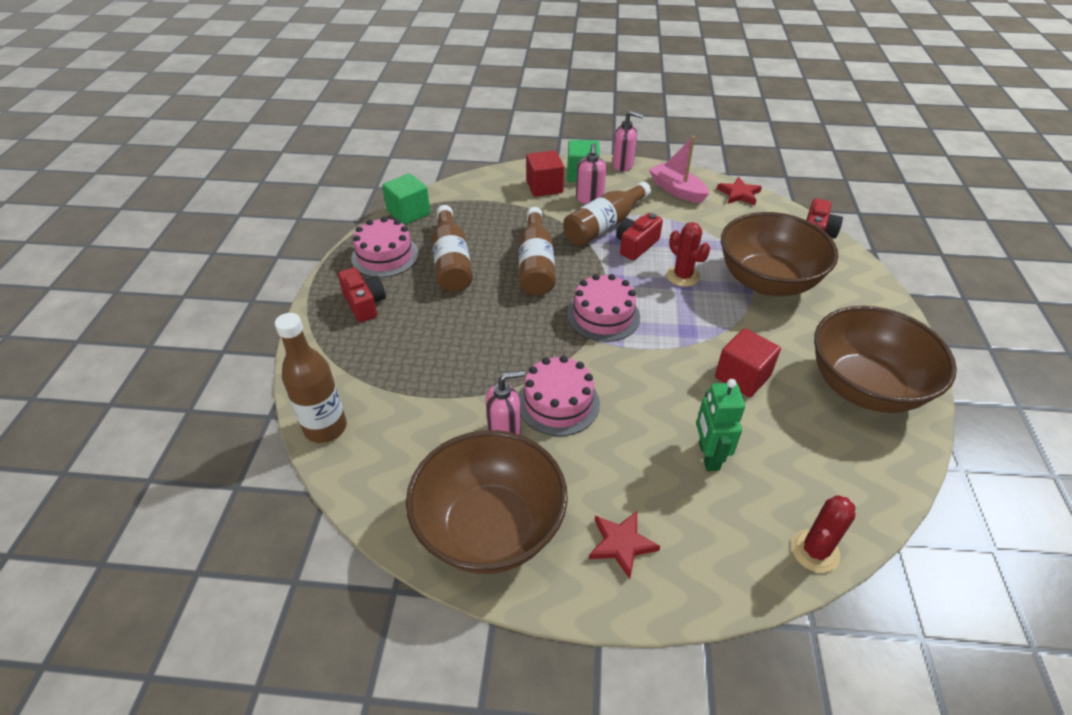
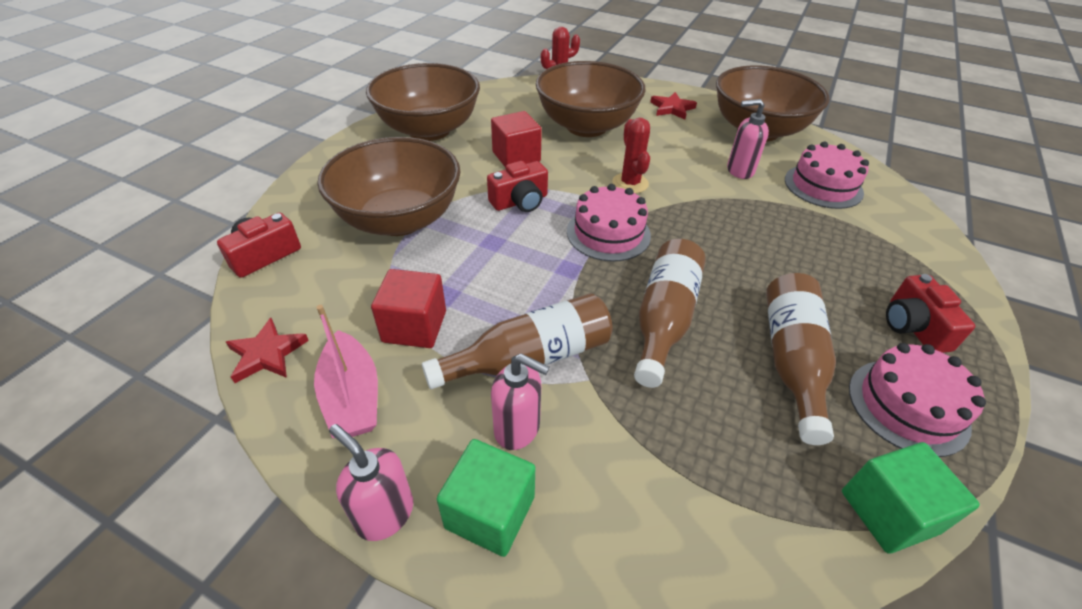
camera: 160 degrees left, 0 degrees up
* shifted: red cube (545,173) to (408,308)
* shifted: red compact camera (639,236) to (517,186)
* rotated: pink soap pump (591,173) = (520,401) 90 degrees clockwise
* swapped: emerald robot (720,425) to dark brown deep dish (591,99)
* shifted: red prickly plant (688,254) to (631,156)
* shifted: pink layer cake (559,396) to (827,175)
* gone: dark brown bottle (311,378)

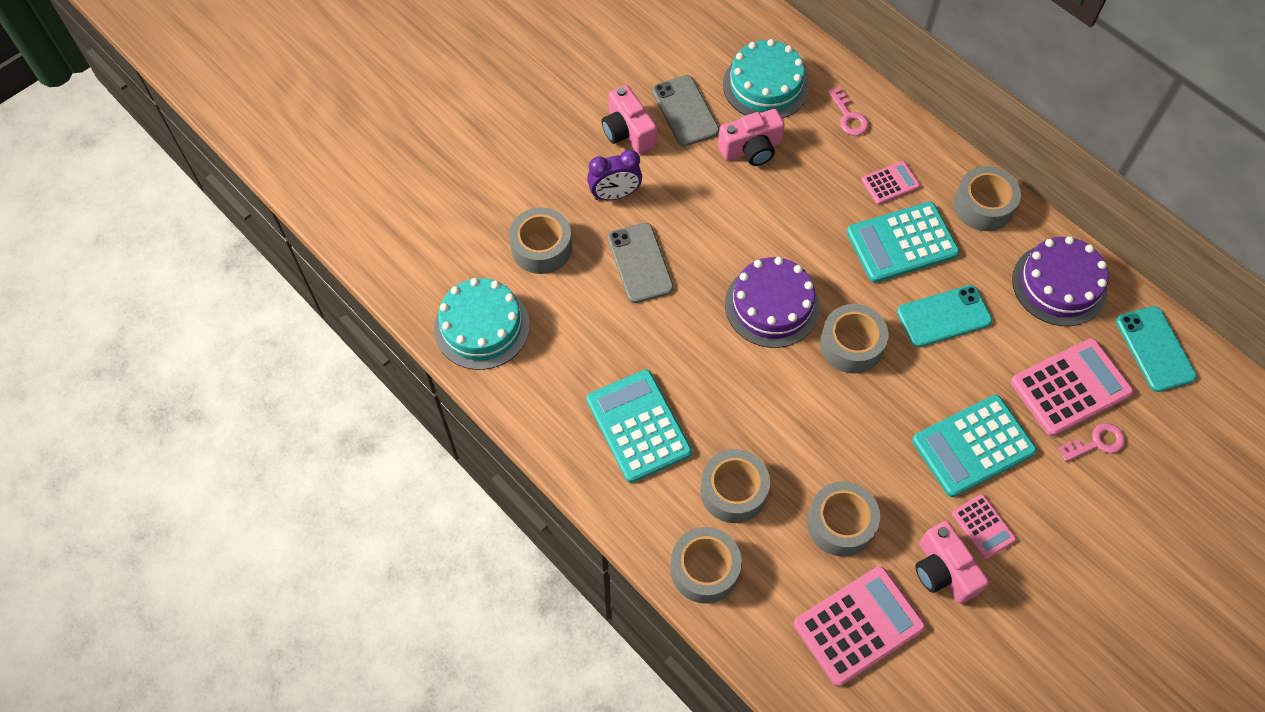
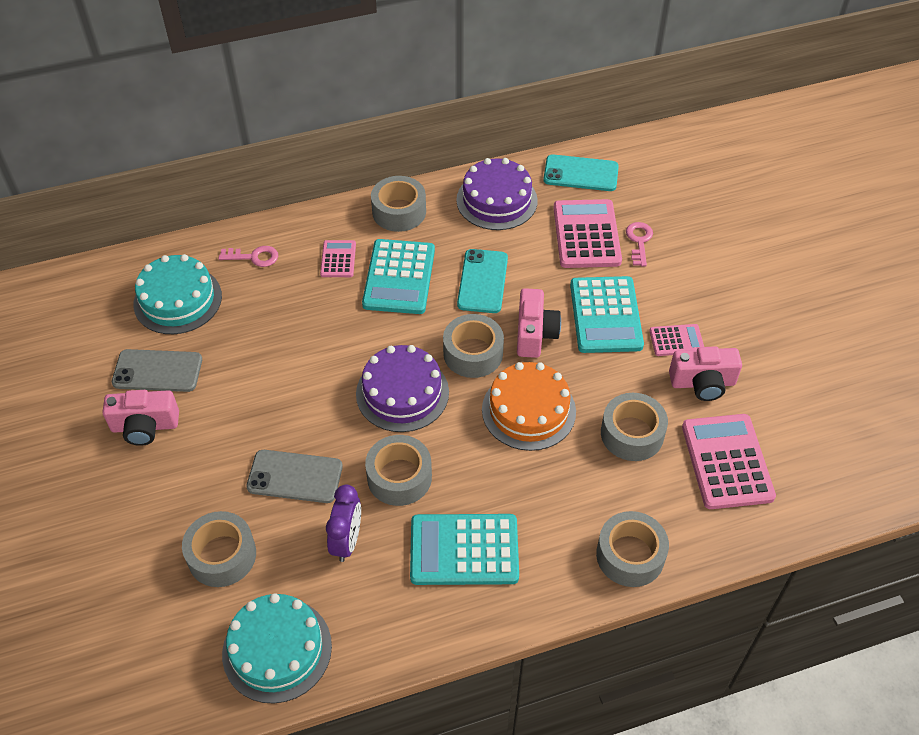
camera: 65 degrees left, 10 degrees down
* shifted: violet clock (614,175) to (343,523)
* shifted: grey roll of tape (735,486) to (398,470)
* new: orange-coloured layer cake (529,406)
* shifted: pink compact camera (751,137) to (539,323)

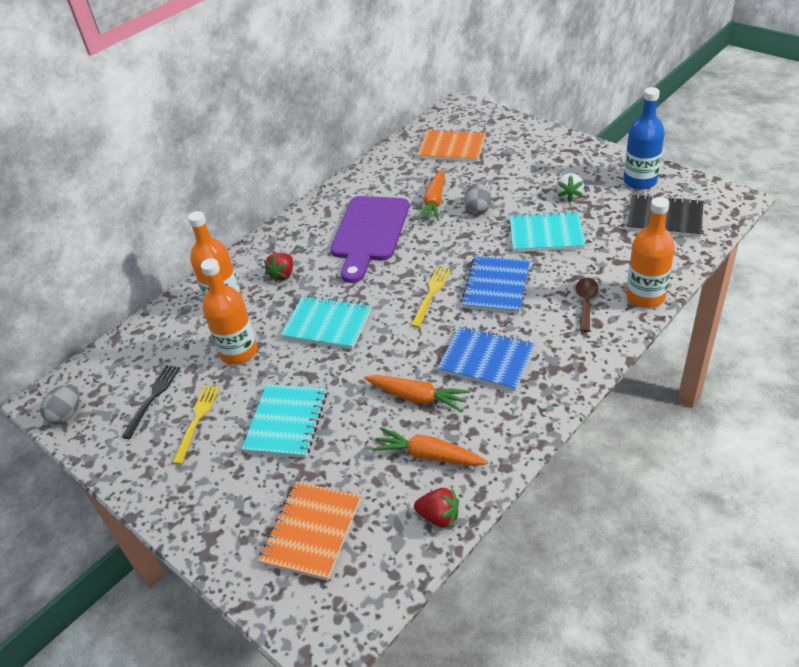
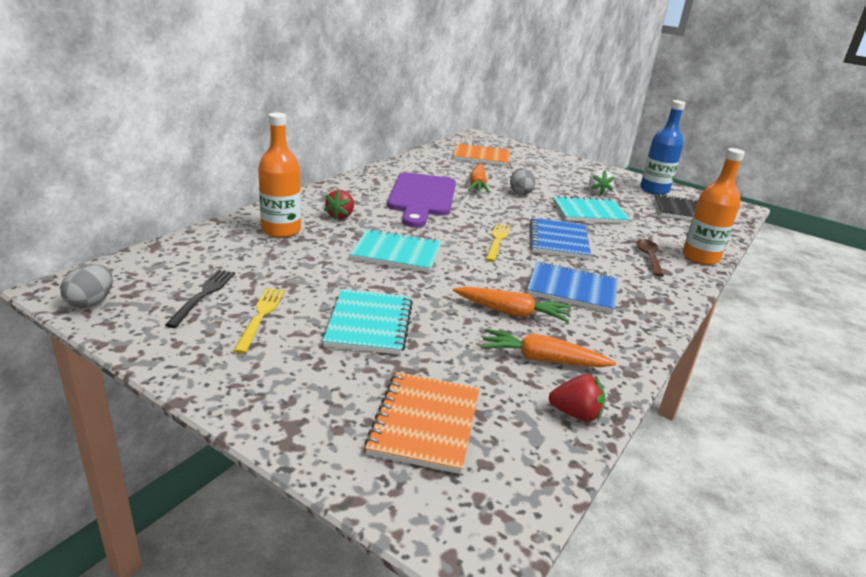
camera: 15 degrees left, 15 degrees down
* gone: orange-coloured bottle (229,311)

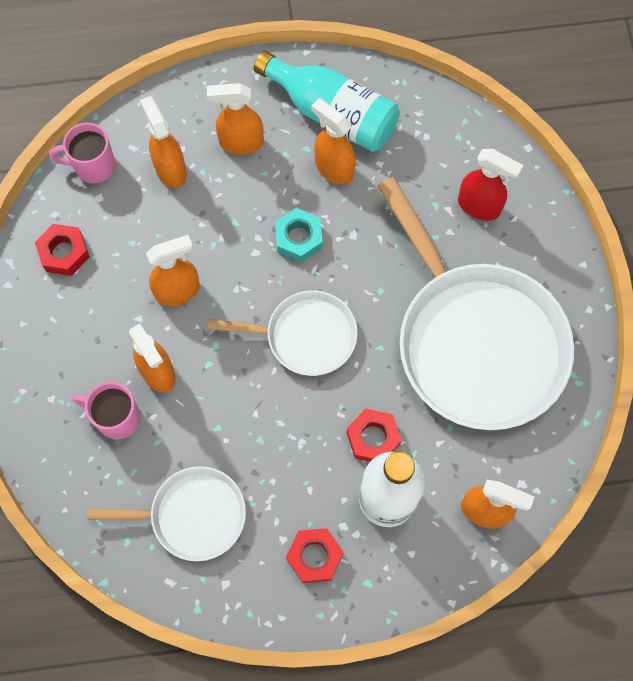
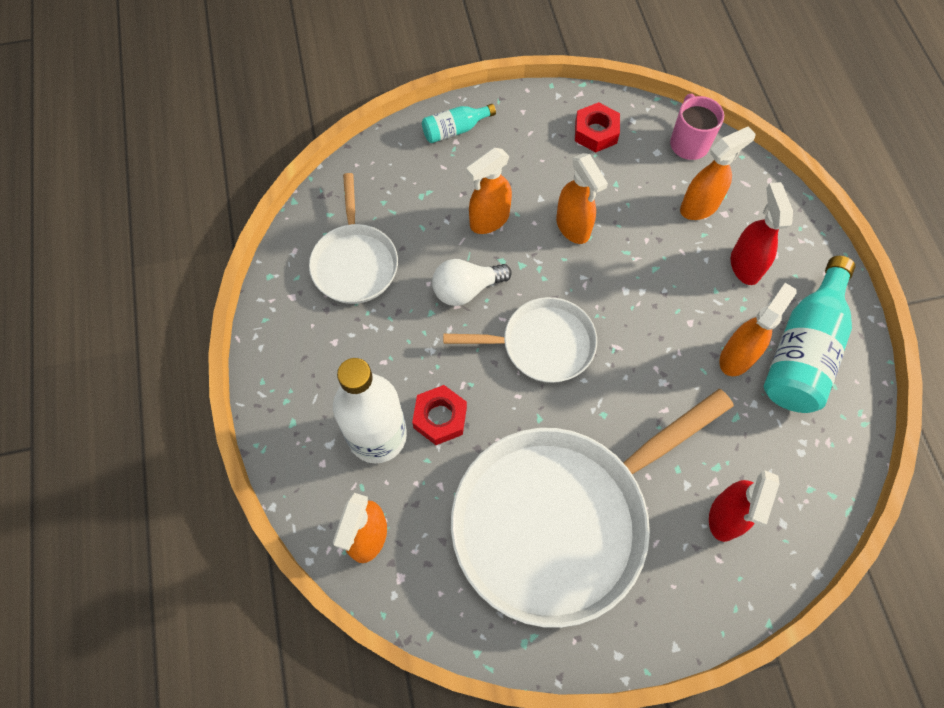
camera: 85 degrees right, 5 degrees down
* new: aqua bottle (459,123)
* new: white lightbulb (472,282)
* rotated: white pan (283,333) = (520,340) 90 degrees counterclockwise
* repainted: orange-coloured spray bottle (235,119) to red spray bottle (762,233)
* gone: pink mug (106,410)
* gone: aqua hex nut (299,235)
* gone: red hex nut (315,555)

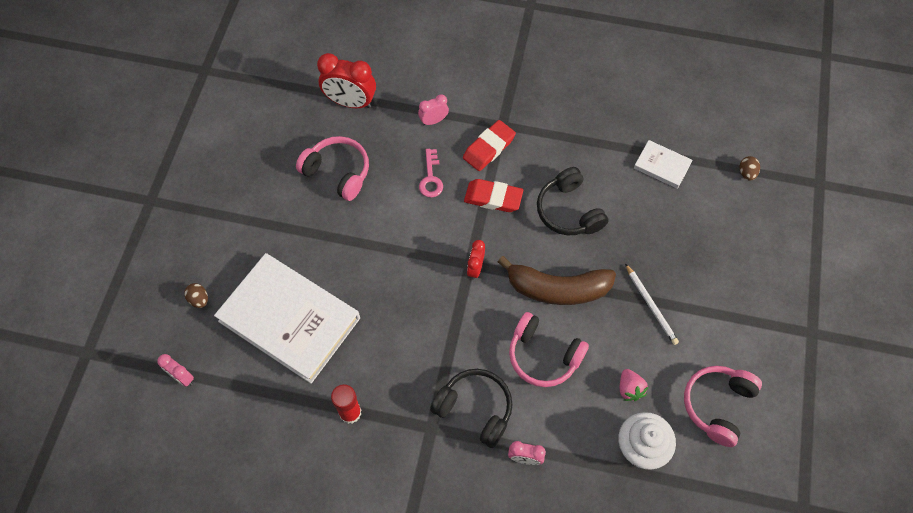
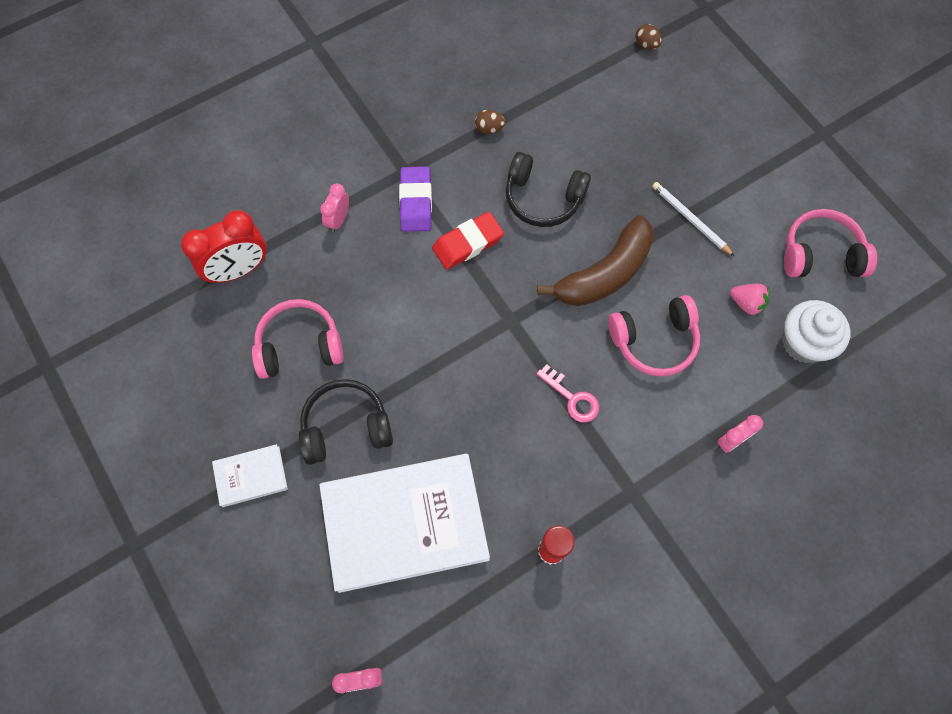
camera: 45 degrees left, 5 degrees up
* shifted: white hardcover (663,164) to (250,475)
* shifted: black headset (471,408) to (346,422)
* repainted: red gum eraser (489,145) to violet gum eraser (415,199)
* shifted: dark brown toy egg (196,295) to (490,122)
* shifted: pink key (431,173) to (567,393)
* rotated: white pencil (652,304) = (693,219) 150 degrees counterclockwise
* rotated: pink headset (723,406) = (830,243) 105 degrees clockwise
* gone: red clock (476,260)

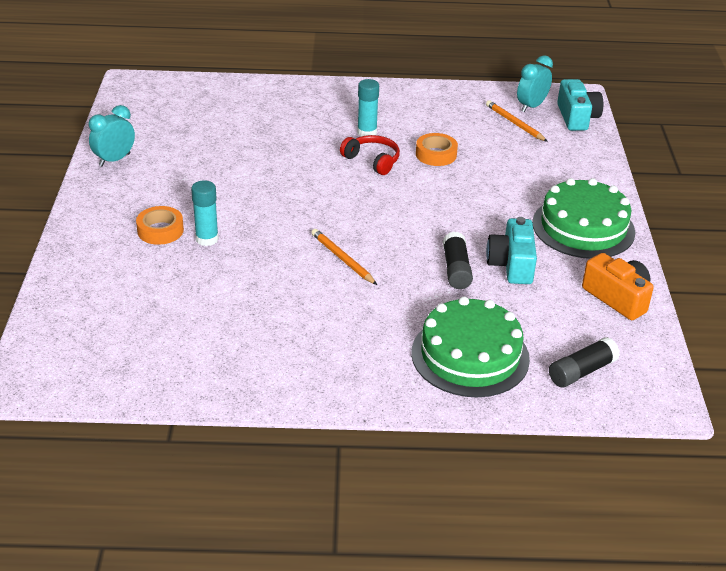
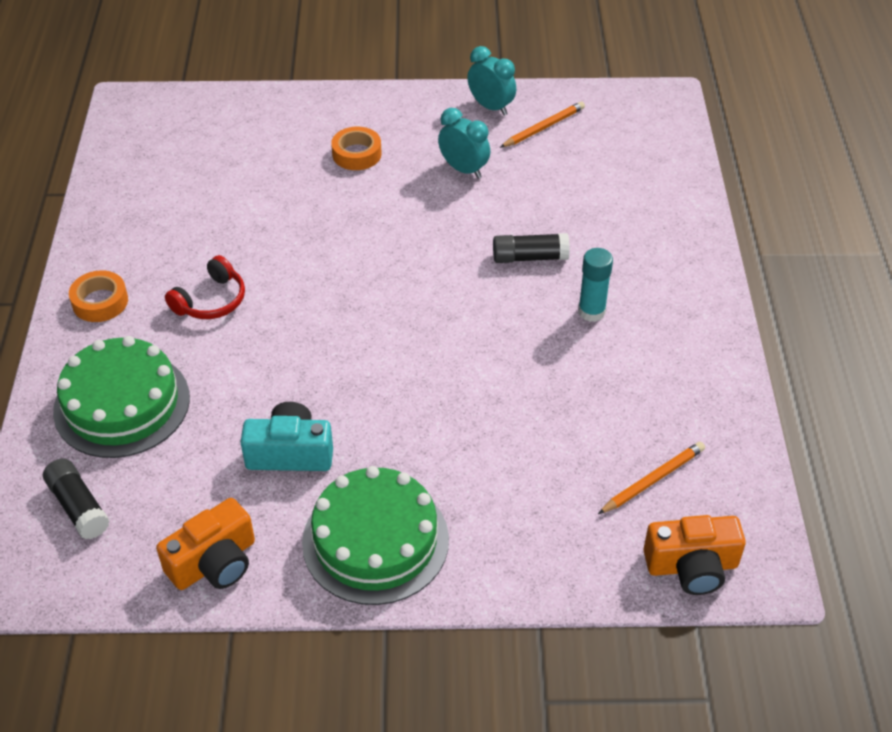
camera: 90 degrees right, 10 degrees up
* shifted: orange-coloured roll of tape (437,149) to (98,296)
* shifted: red headset (370,155) to (205,287)
* shifted: aqua clock (535,83) to (464,143)
* shifted: black stick of glue (458,260) to (531,248)
* shifted: orange-coloured pencil (344,257) to (542,124)
* repainted: aqua compact camera (580,105) to orange-coloured compact camera (695,555)
* gone: aqua stick of glue (205,213)

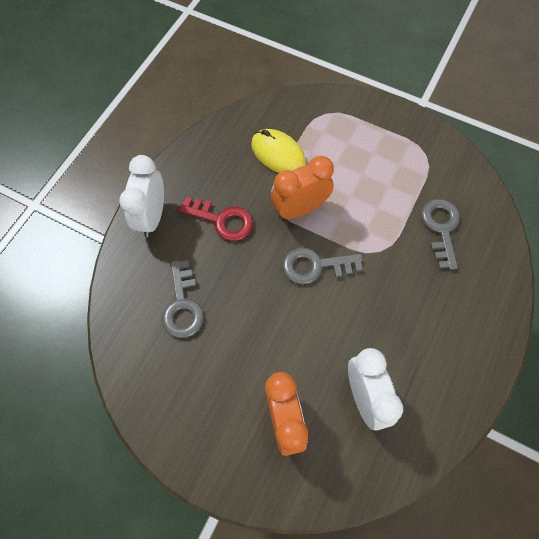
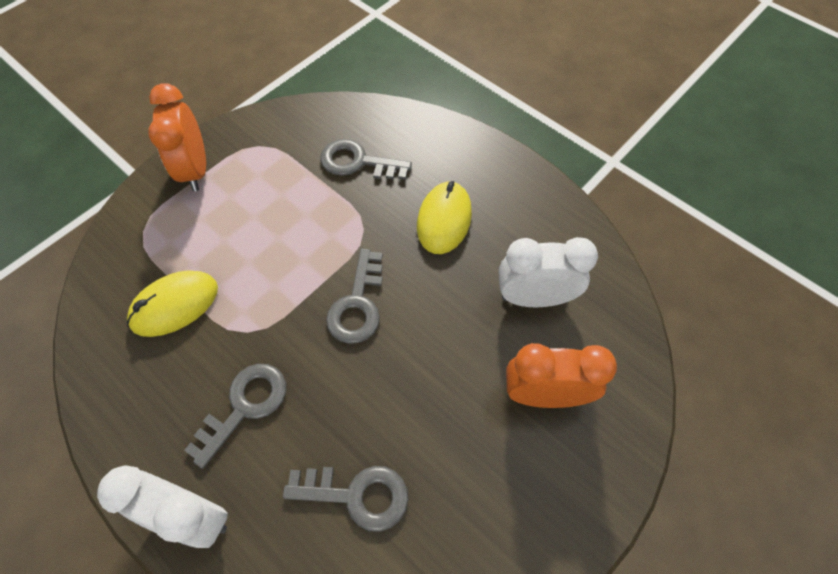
camera: 75 degrees left, 5 degrees down
* shifted: orange-coloured clock (302,188) to (177,137)
* repainted: red key (215,219) to grey key (235,416)
* new: golden PC mouse (444,217)

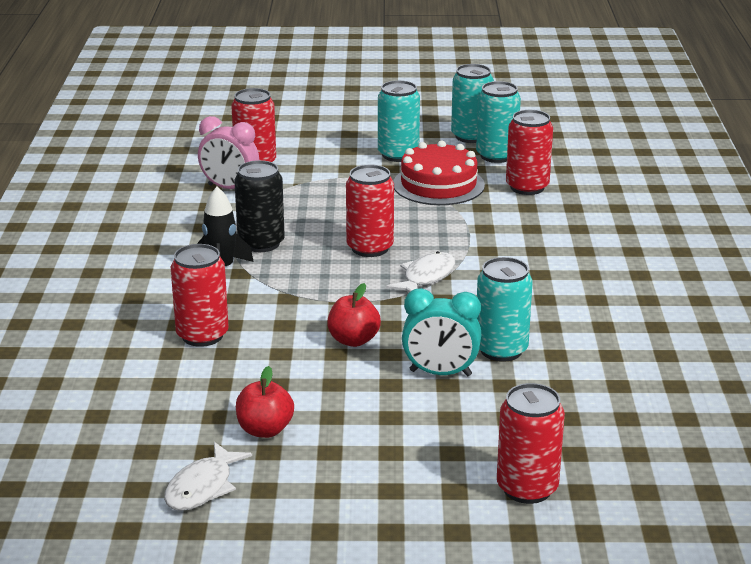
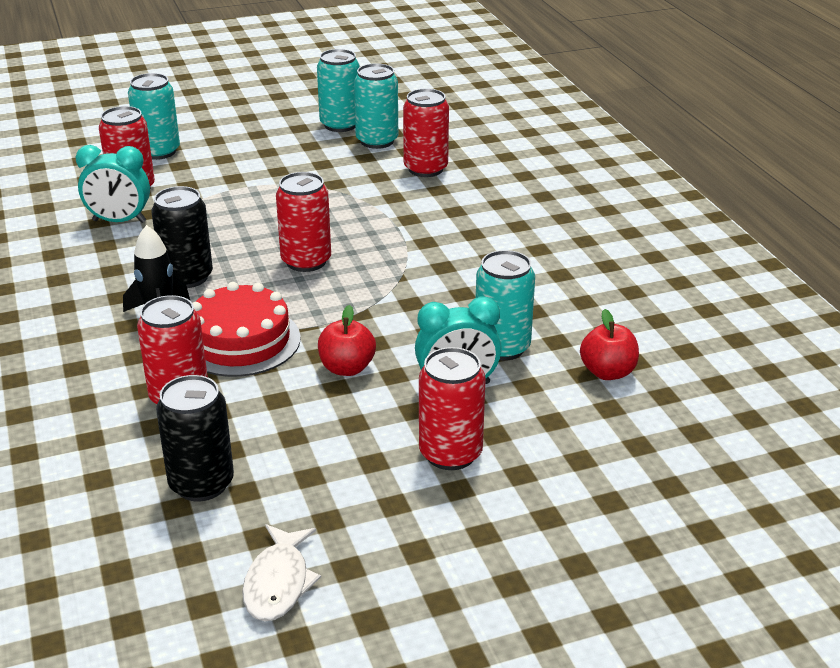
camera: 20 degrees left, 5 degrees up
* repainted: pink clock (228,152) to aqua clock (113,184)
* shifted: aqua tin (399,121) to (154,116)
* new: black tin (195,438)
* shifted: red layer cake (439,172) to (247,329)
* shifted: red tin (531,443) to (452,408)
* shifted: red toy apple (265,402) to (609,344)
* gone: white fish (420,271)

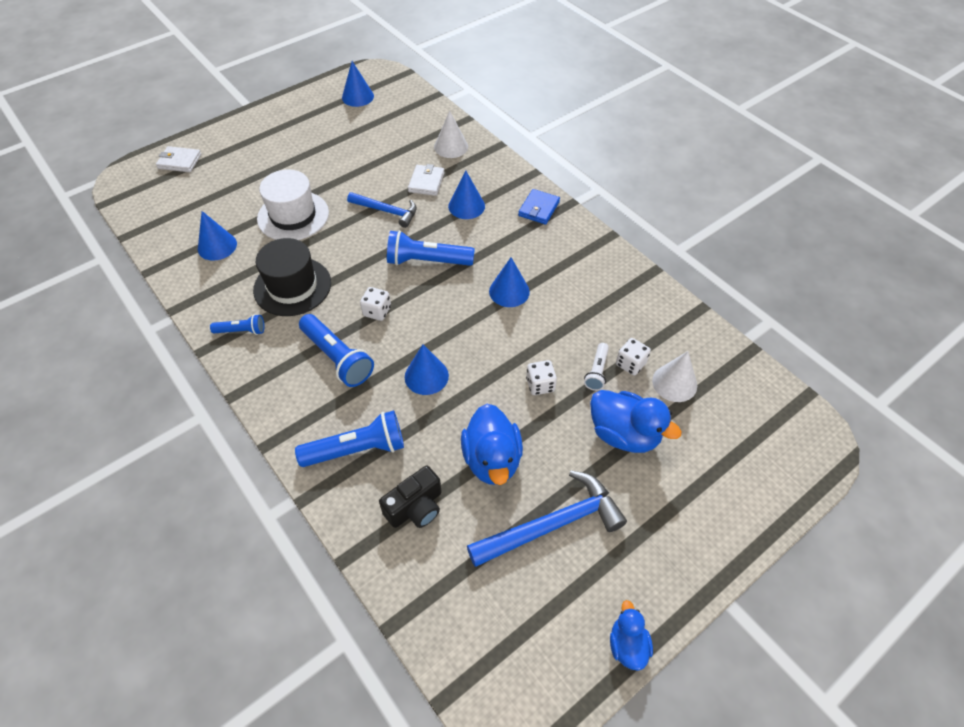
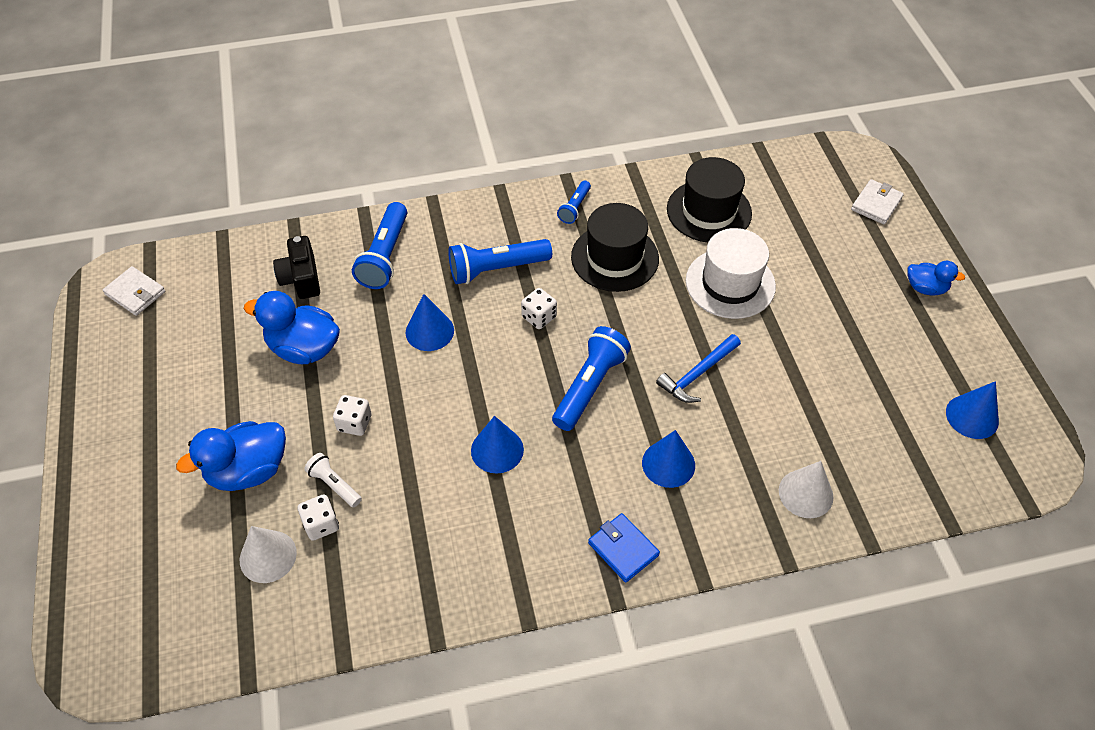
camera: 115 degrees right, 0 degrees up
* shifted: white billfold (426,180) to (134,291)
* swapped: royal blue cone (217,236) to black top hat (709,199)
* shifted: royal blue duck (631,635) to (936,278)
* gone: royal blue hammer (547,518)

